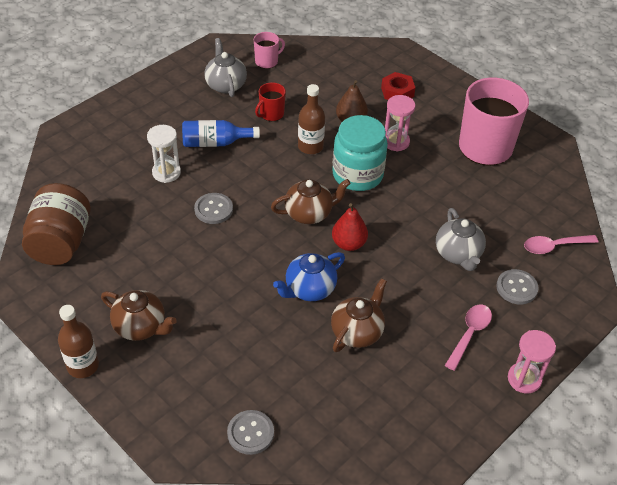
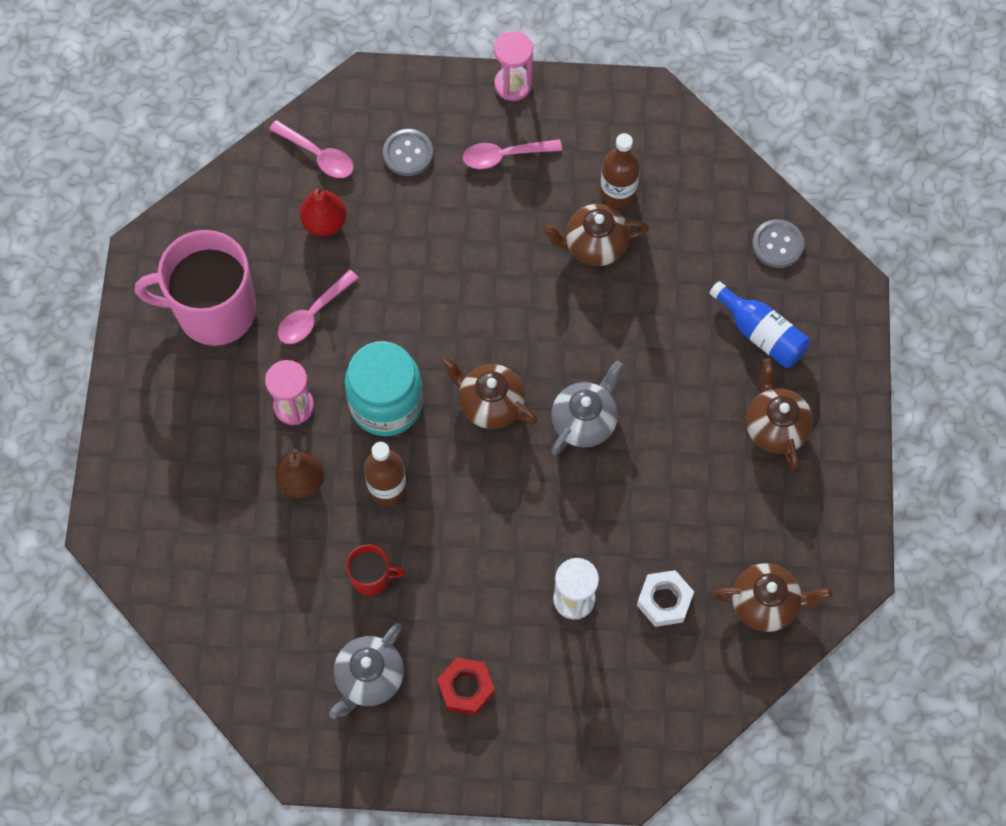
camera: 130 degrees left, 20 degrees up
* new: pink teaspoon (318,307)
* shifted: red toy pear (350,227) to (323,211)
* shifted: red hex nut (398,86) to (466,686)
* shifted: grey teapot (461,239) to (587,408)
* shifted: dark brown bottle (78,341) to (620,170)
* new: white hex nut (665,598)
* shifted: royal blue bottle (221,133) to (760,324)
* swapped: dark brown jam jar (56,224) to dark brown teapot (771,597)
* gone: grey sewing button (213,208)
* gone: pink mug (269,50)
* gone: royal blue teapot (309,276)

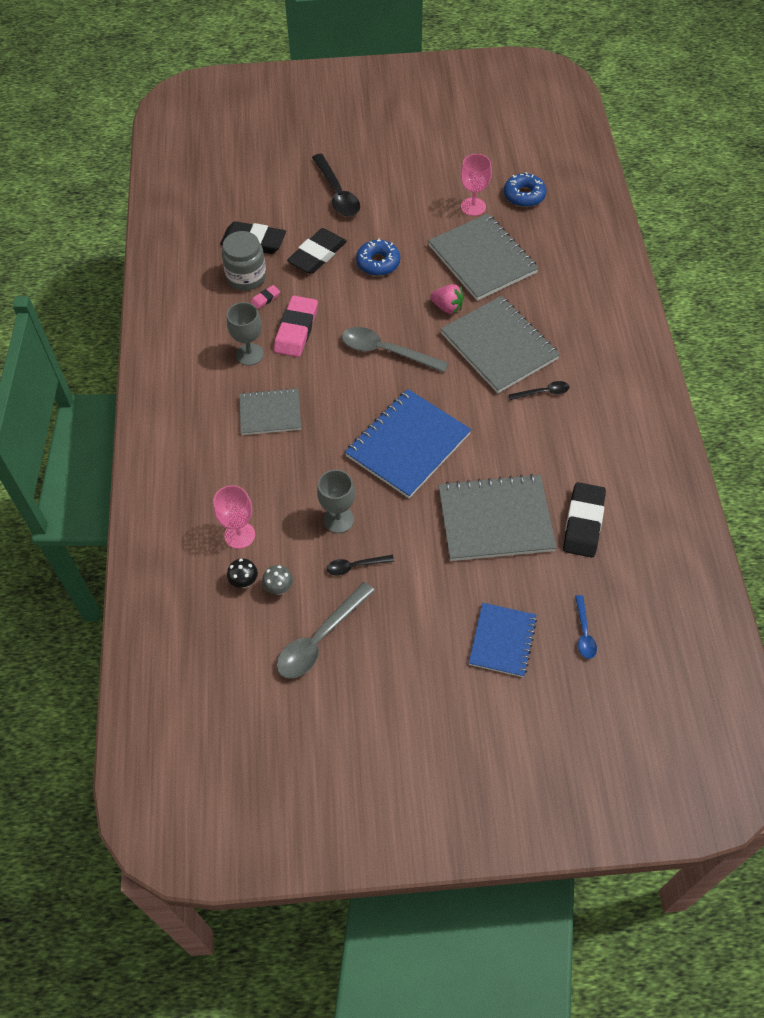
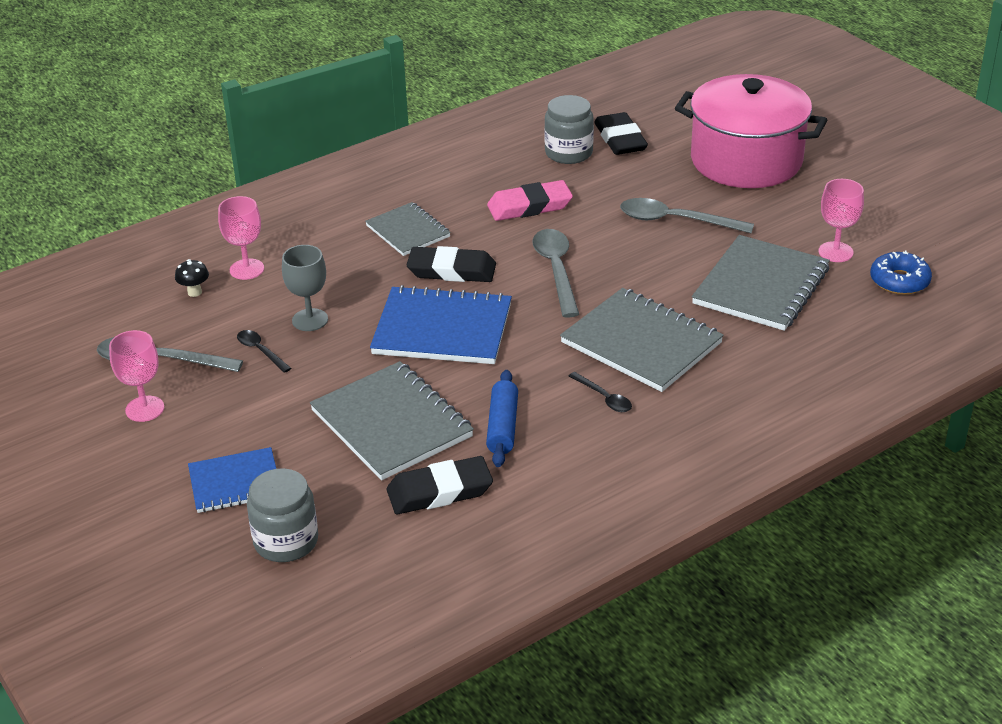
camera: 60 degrees right, 20 degrees down
* new: pink chalice (136,376)
* swapped: royal blue teaspoon (586,627) to grey jam jar (282,515)
* shifted: black gum eraser (317,251) to (451,264)
* new: royal blue rolling pin (502,418)
* rotated: grey exercise book (500,344) = (642,340) 75 degrees counterclockwise
* swapped: royal blue donut (378,257) to grey teaspoon (687,215)
* swapped: black teaspoon (336,185) to pink pot (751,131)
* gone: grey chalice (245,333)
* gone: pink gum eraser (265,297)
* gone: grey toadstool (277,580)
* gone: pink berry (447,299)

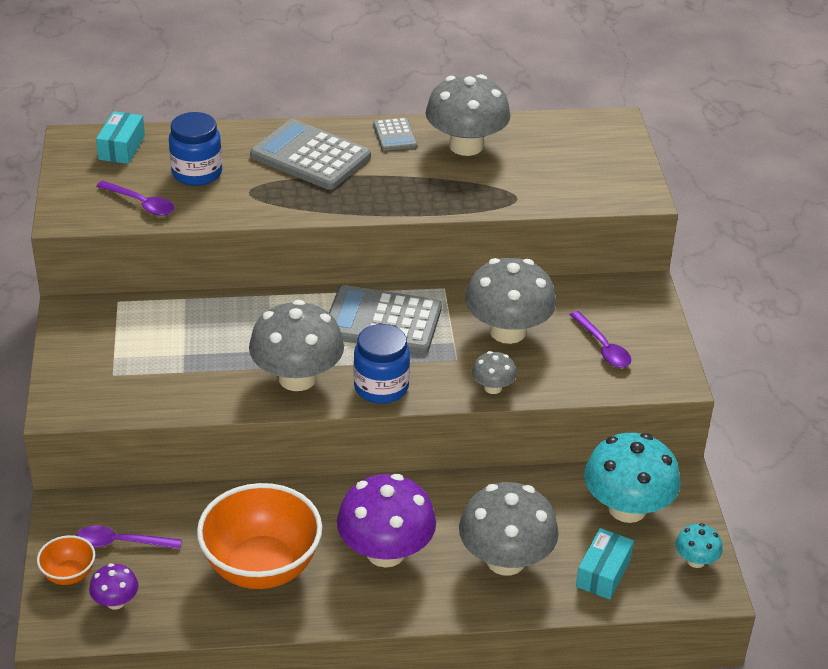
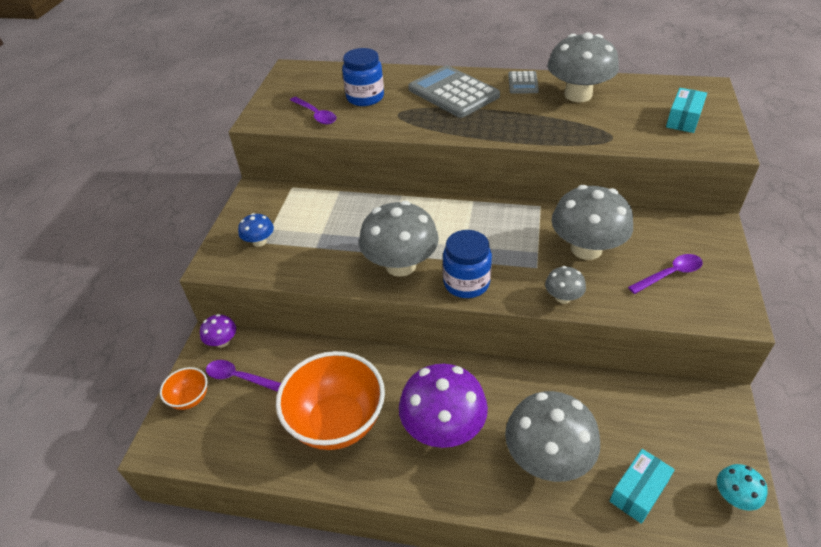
camera: 20 degrees right, 5 degrees up
* shifted: violet toadstool (114,586) to (218,331)
* new: royal blue toadstool (256,230)
* rotated: violet teaspoon (600,339) = (665,274) 105 degrees counterclockwise
* shifted: aqua parcel (120,137) to (686,110)
* gone: grey pocket calculator (385,319)
* gone: aqua toadstool (632,478)

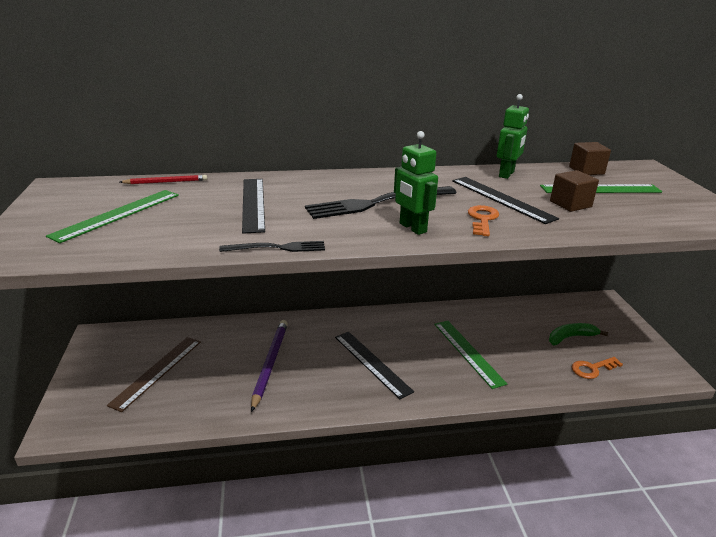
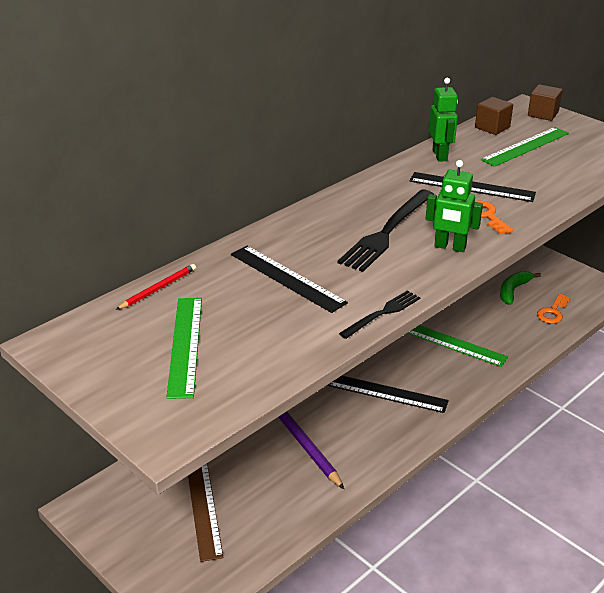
camera: 35 degrees left, 5 degrees up
* shifted: dark brown cube (574,191) to (545,102)

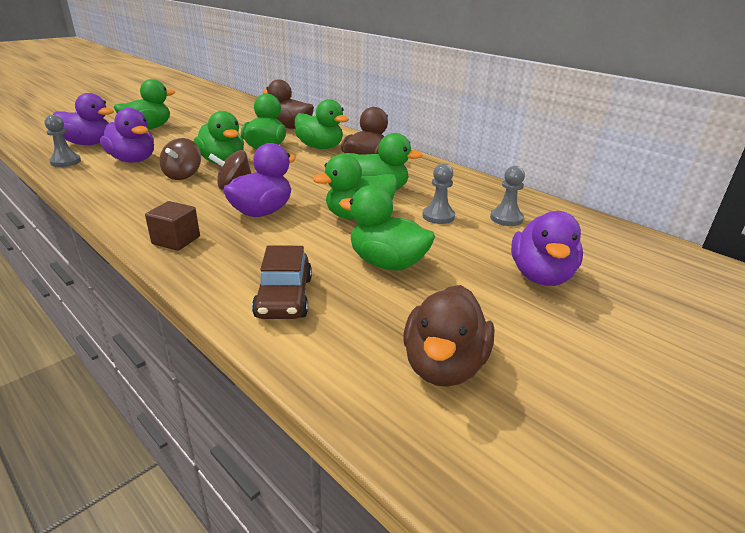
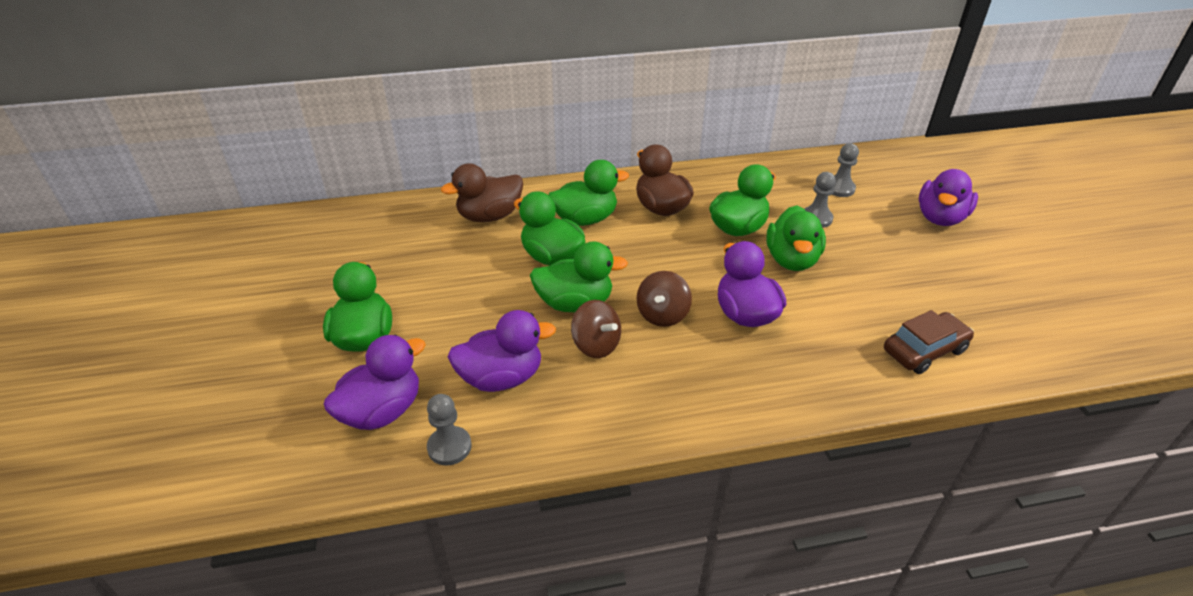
camera: 55 degrees left, 10 degrees up
* rotated: dark brown automobile (282,282) = (929,342) 60 degrees counterclockwise
* rotated: violet duck (547,248) = (948,197) 75 degrees clockwise
* gone: dark brown cube (172,226)
* gone: emerald duck (387,228)
* gone: dark brown duck (448,336)

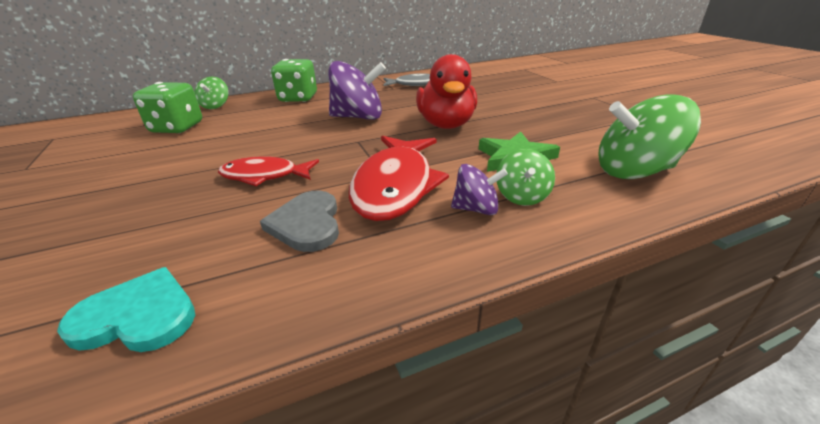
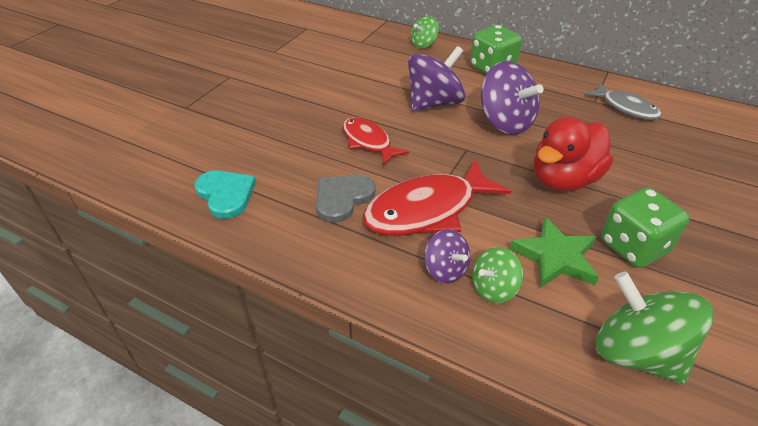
camera: 50 degrees right, 10 degrees up
* new: violet whirligig (437,78)
* shifted: emerald die (167,107) to (645,227)

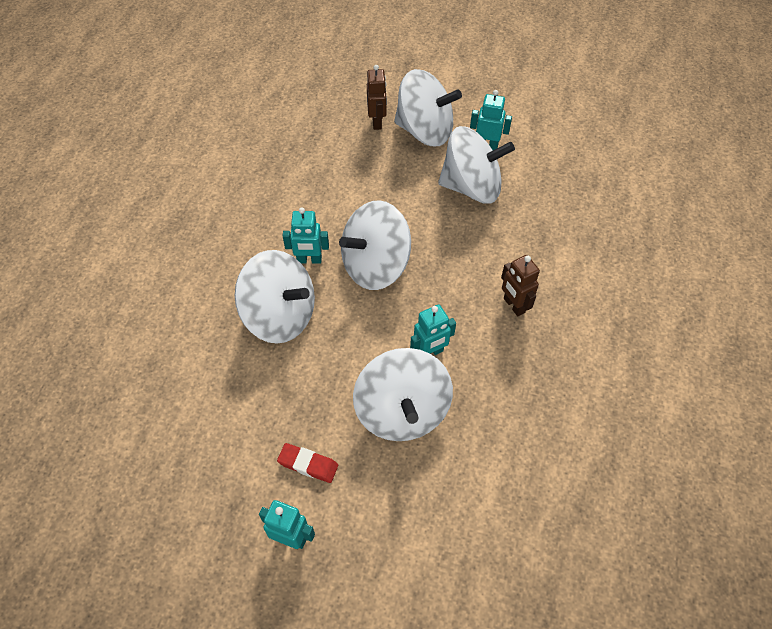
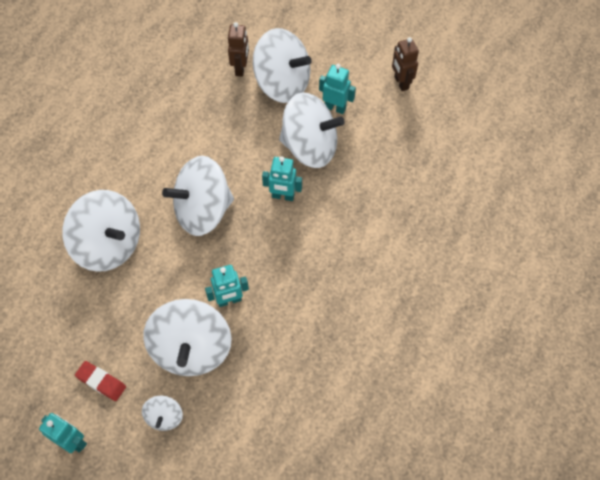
camera: 10 degrees right, 5 degrees up
* new: white whirligig (162,413)
* shifted: aqua robot (306,235) to (282,178)
* shifted: dark brown robot (520,285) to (405,64)

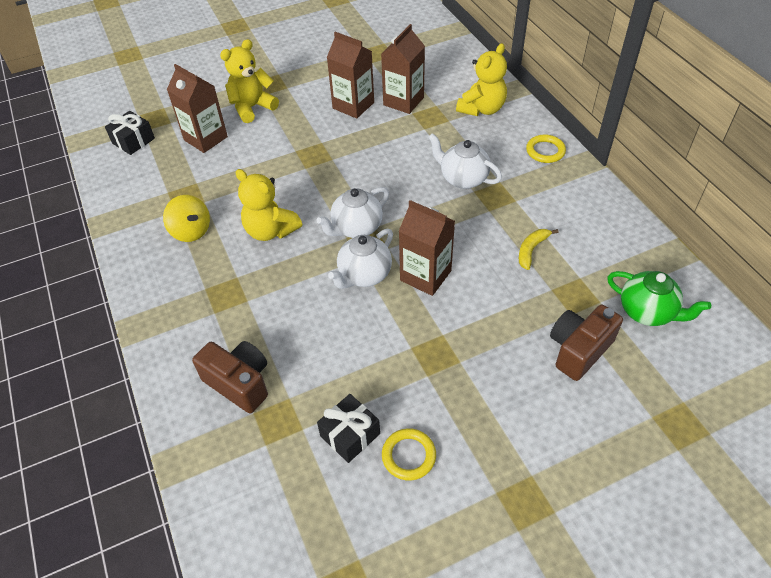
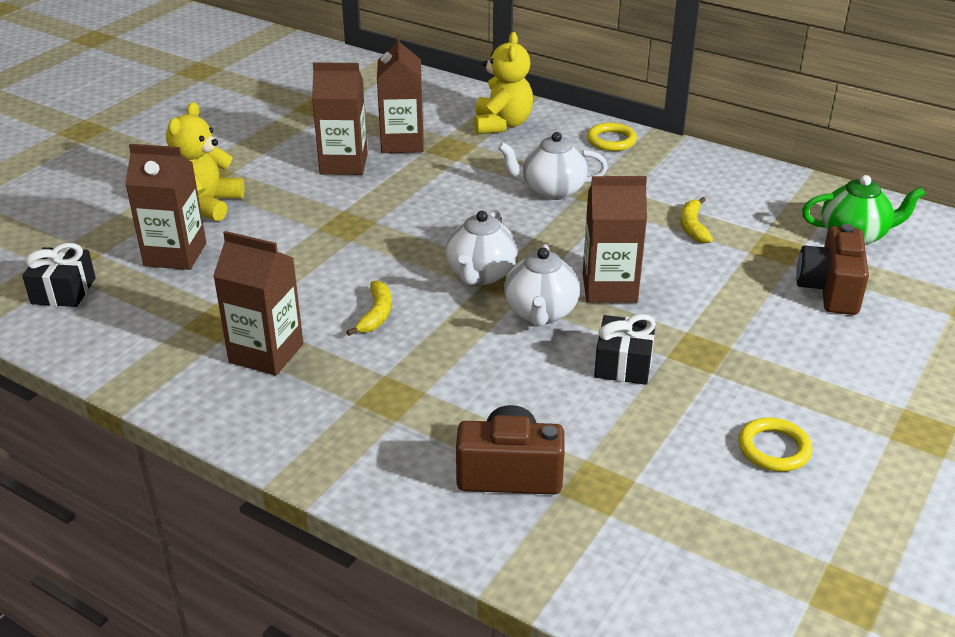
camera: 35 degrees left, 15 degrees down
* swapped: golden whirligig (186,218) to dark brown juice carton (258,303)
* swapped: golden teddy bear (269,205) to golden banana (368,308)
* shifted: black present (348,428) to (625,349)

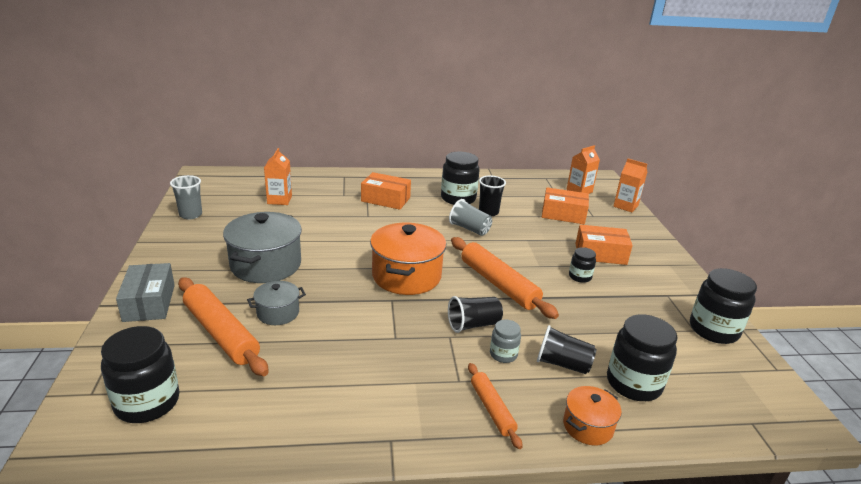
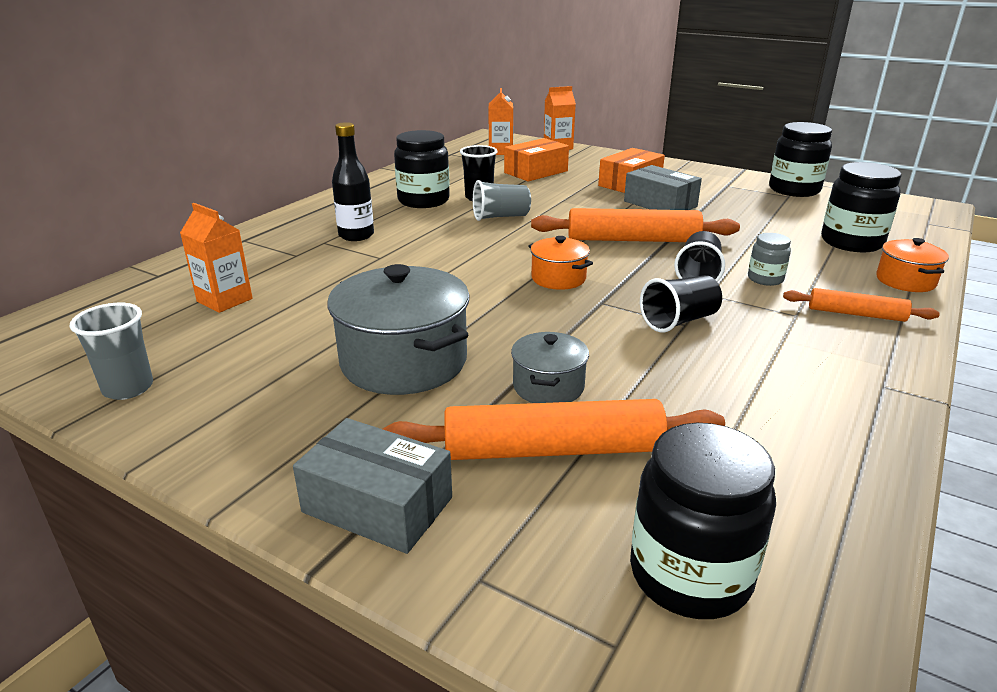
camera: 50 degrees left, 0 degrees up
* swapped: orange-coloured parcel (386,191) to black bottle (353,181)
* scaled: orange-coloured pot (408,259) = (560,263) x0.53
* swapped: black jam jar (582,265) to grey parcel (663,187)
* shifted: black tumbler (566,349) to (681,304)

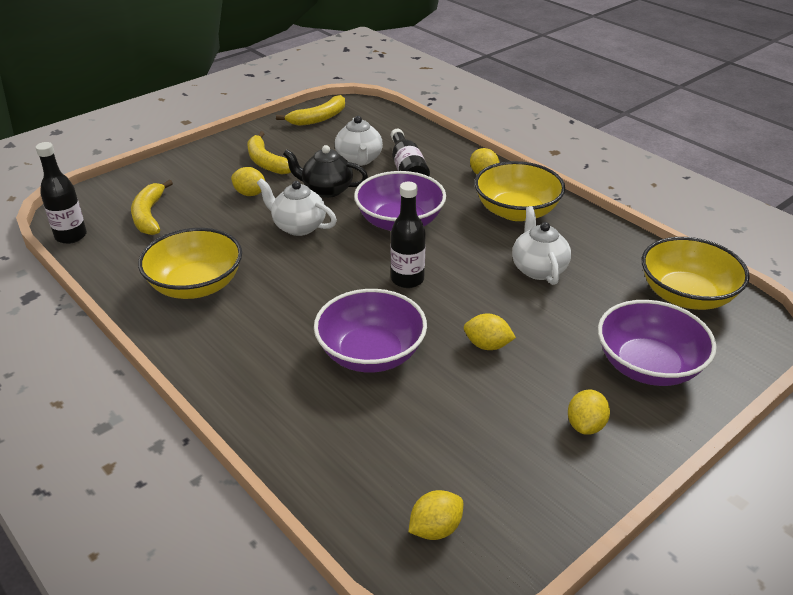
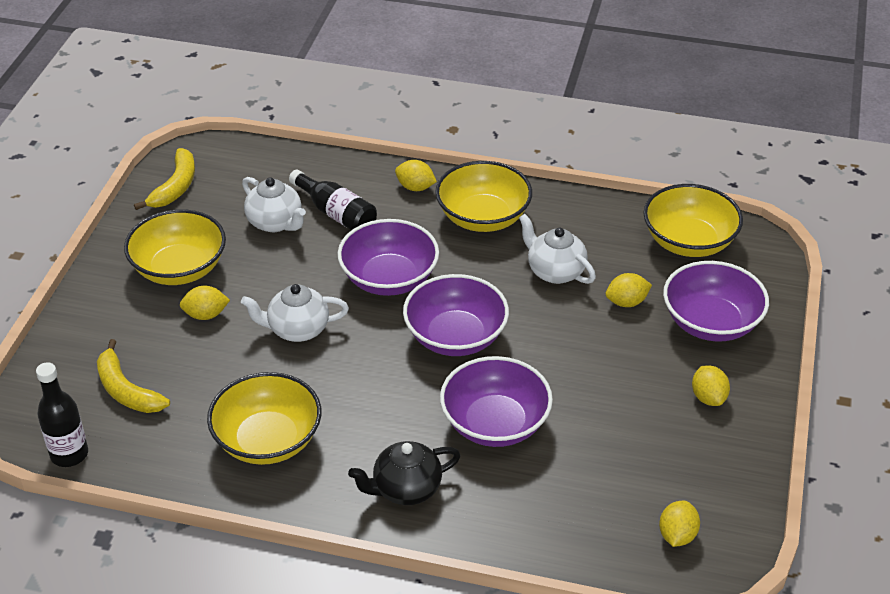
camera: 35 degrees left, 5 degrees up
* swapped: golden banana (269,152) to golden deep dish (175,247)
* shifted: black teapot (325,171) to (404,473)
* swapped: black bottle (408,235) to violet deep dish (456,315)
* shifted: golden citrus fruit (490,331) to (629,290)

